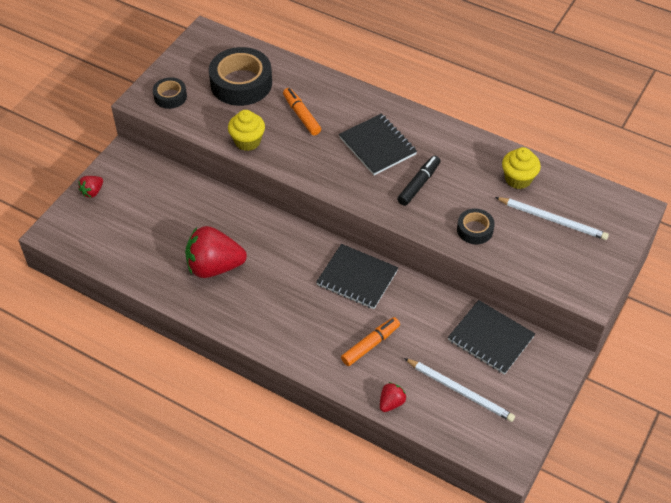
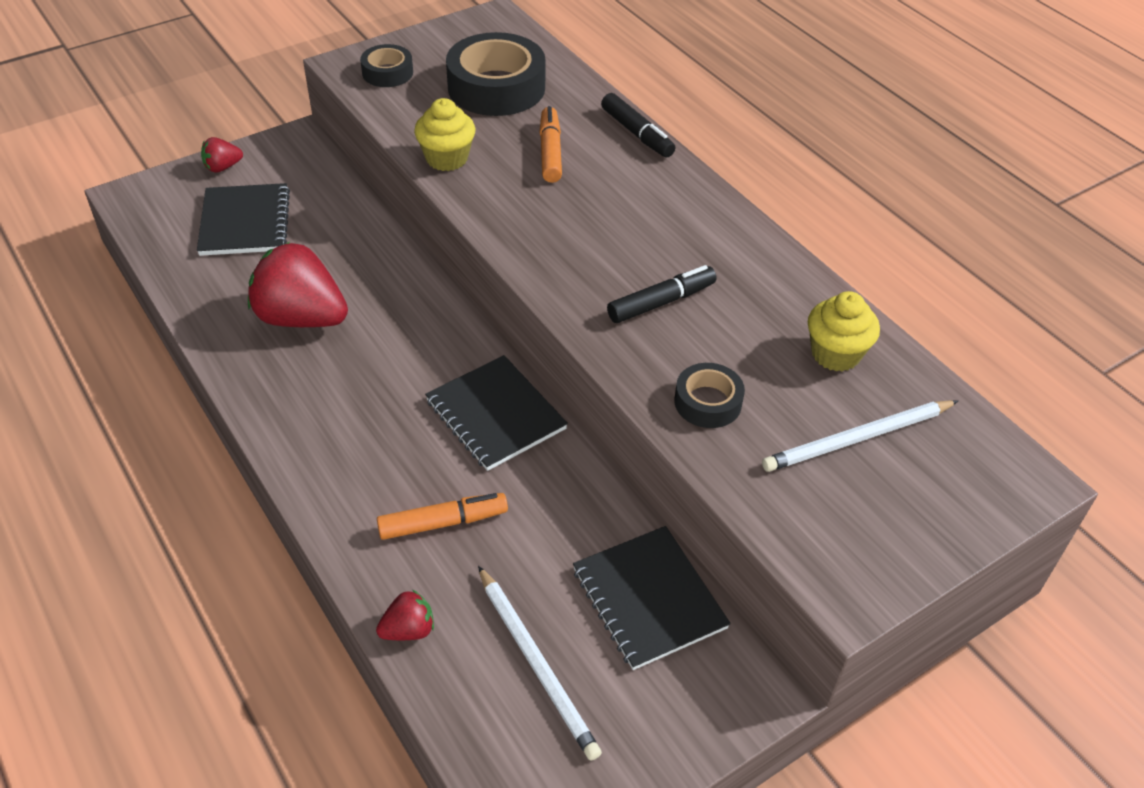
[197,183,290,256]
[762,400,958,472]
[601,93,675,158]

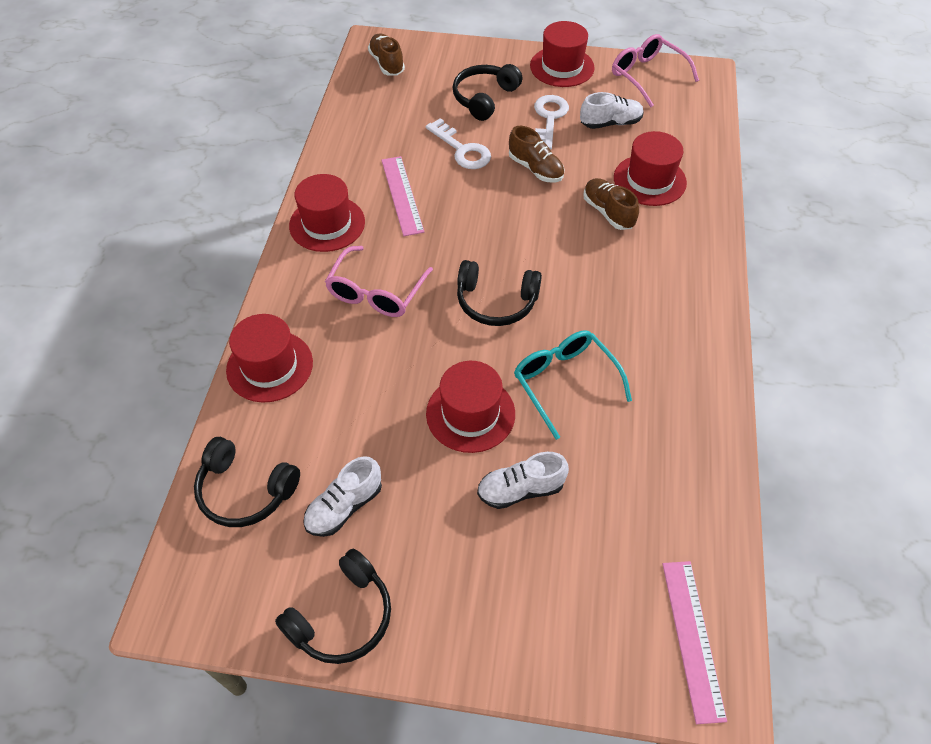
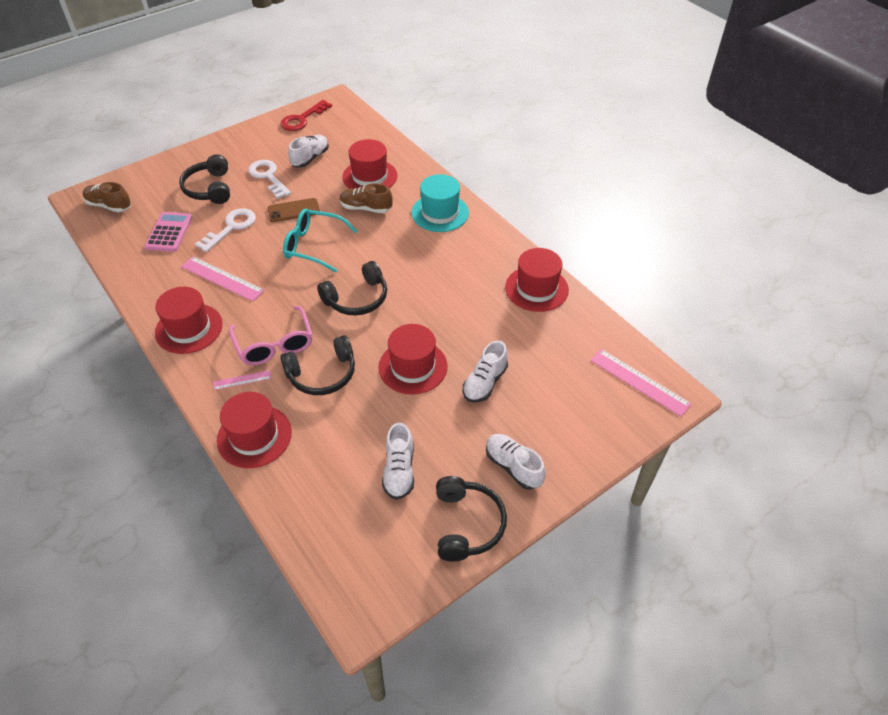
[505,248,569,312]
[280,100,332,131]
[195,208,256,252]
[268,198,320,222]
[283,209,358,273]
[280,335,355,395]
[411,174,469,232]
[145,212,192,252]
[213,370,272,390]
[486,434,546,490]

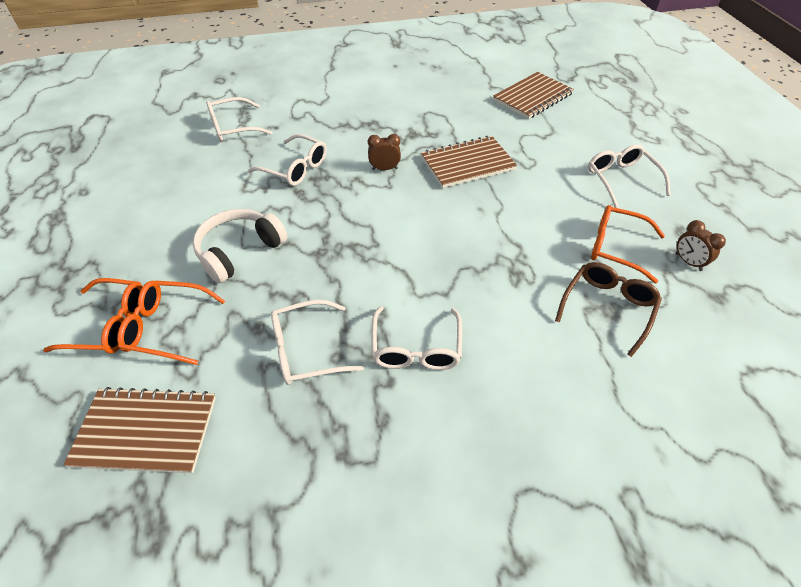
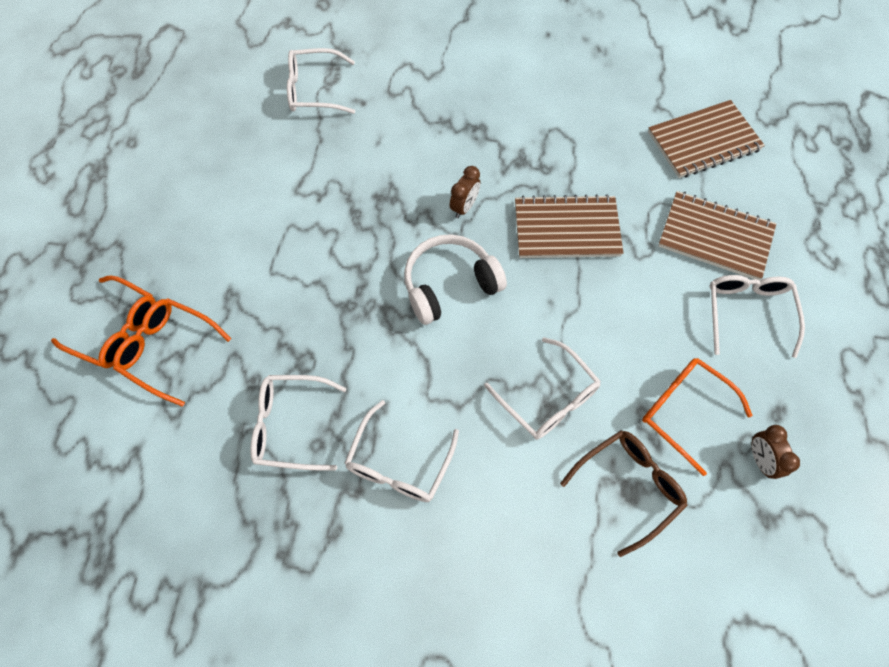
[484,337,601,440]
[450,166,480,218]
[404,234,507,325]
[658,191,776,280]

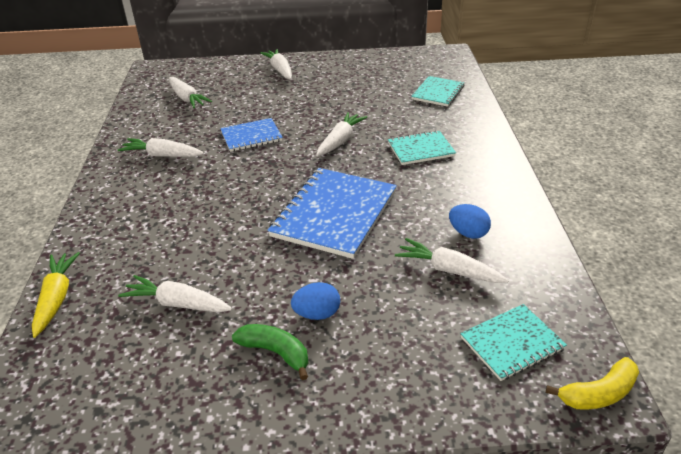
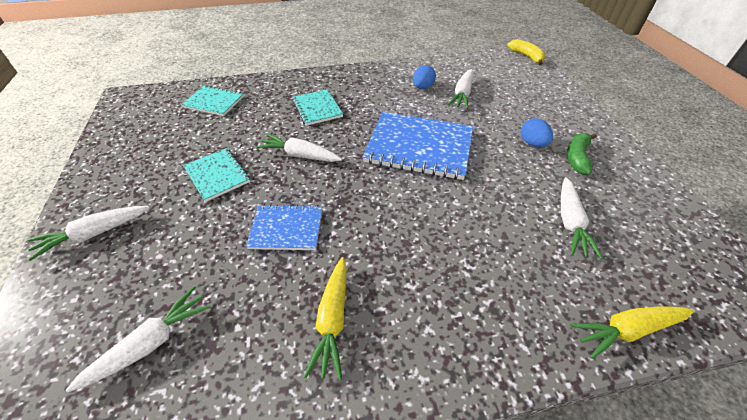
[246,204,322,250]
[304,257,347,380]
[183,148,250,202]

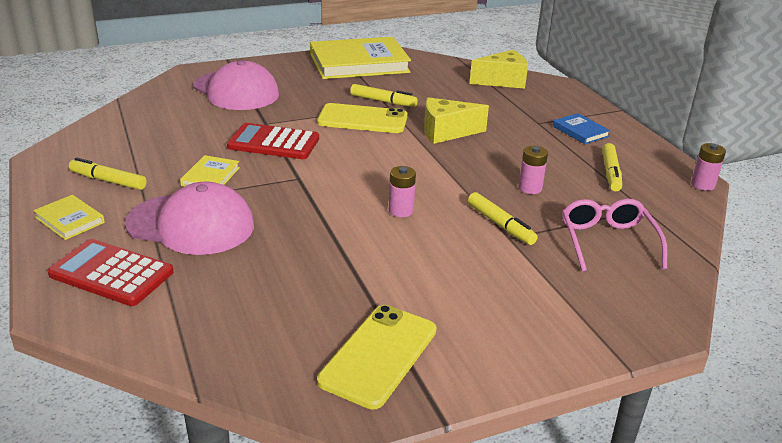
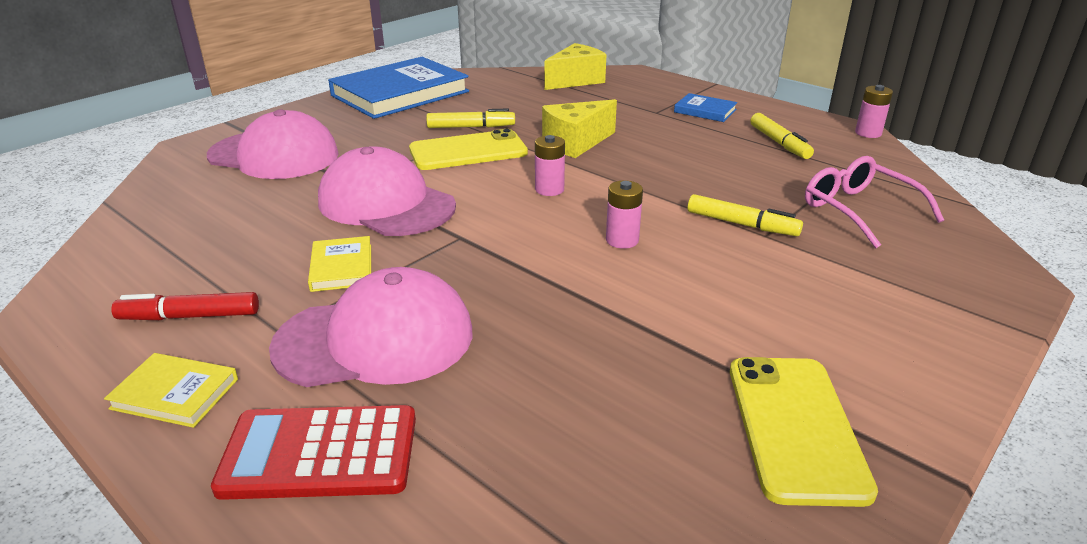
[328,57,469,119]
[318,147,456,236]
[535,135,565,196]
[111,292,259,320]

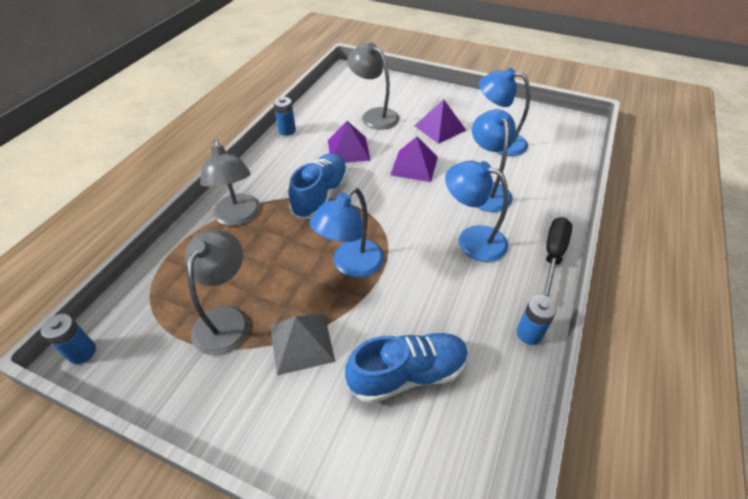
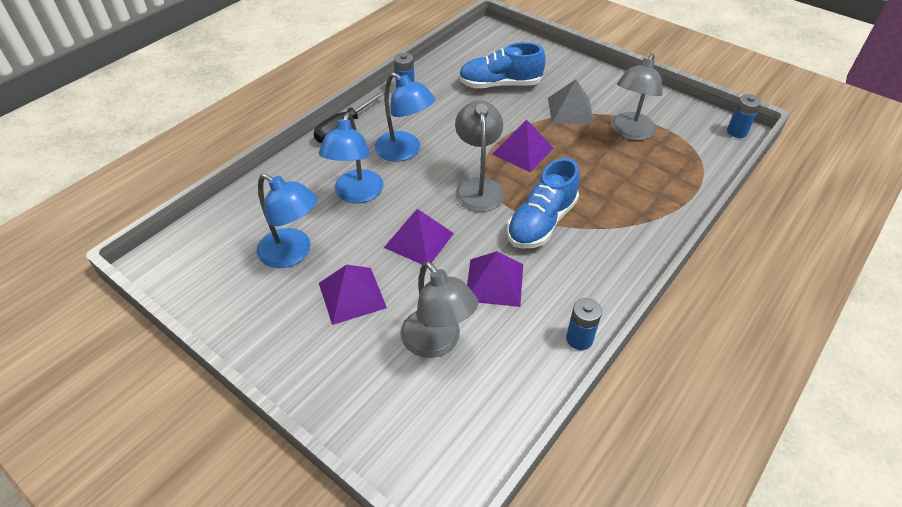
[455,100,505,212]
[492,119,554,172]

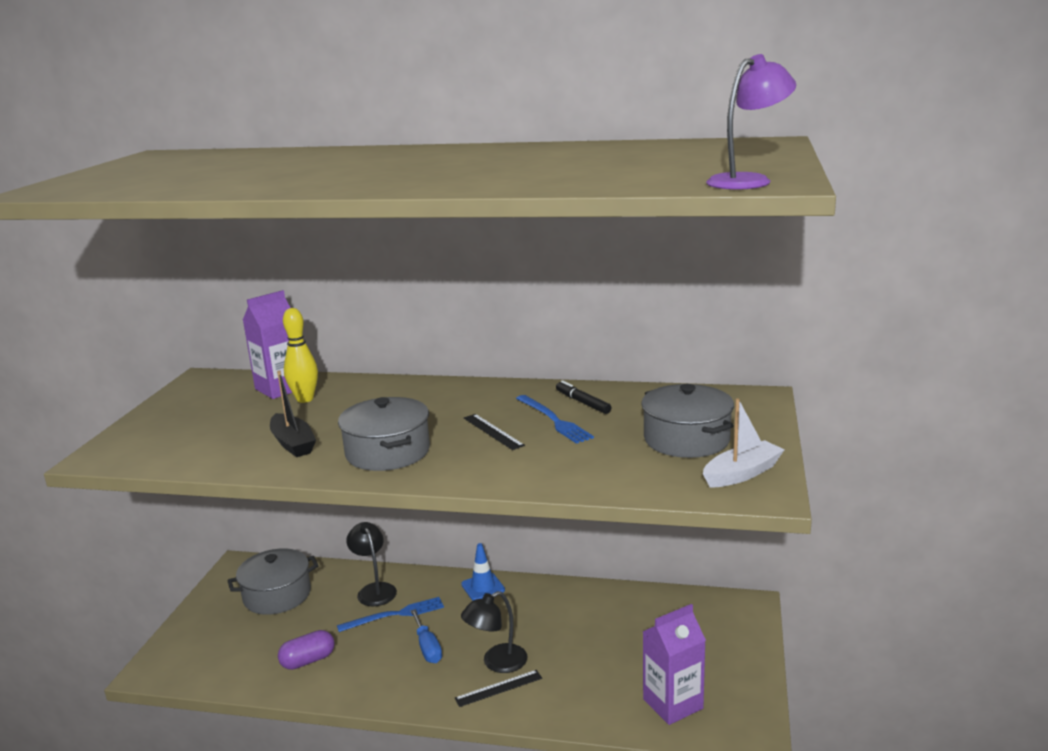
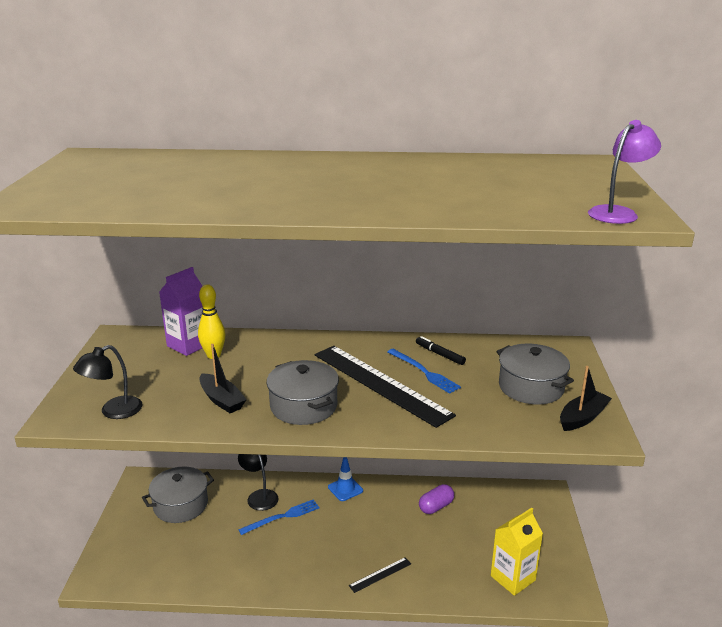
[560,366,612,431]
[315,346,456,428]
[73,345,143,419]
[491,508,543,596]
[410,609,442,663] (first image)
[419,484,454,514]

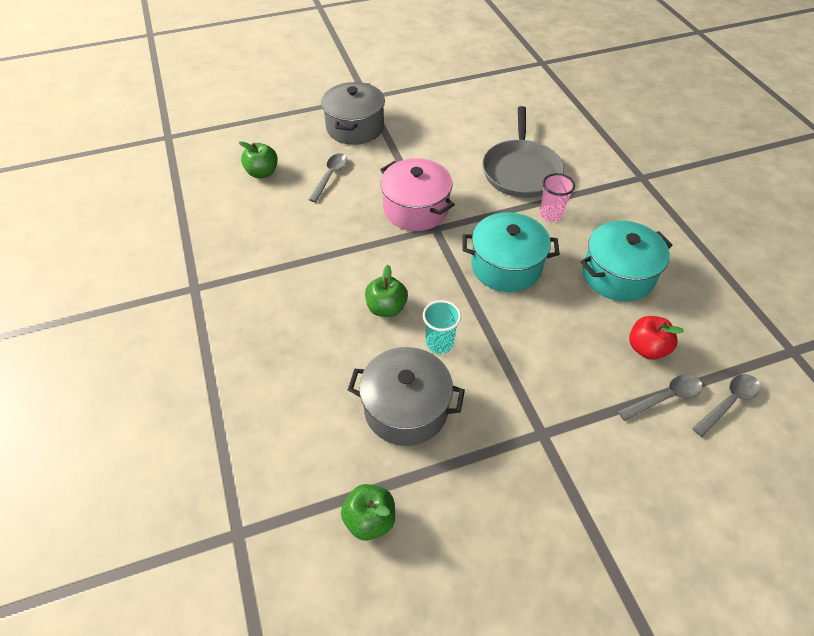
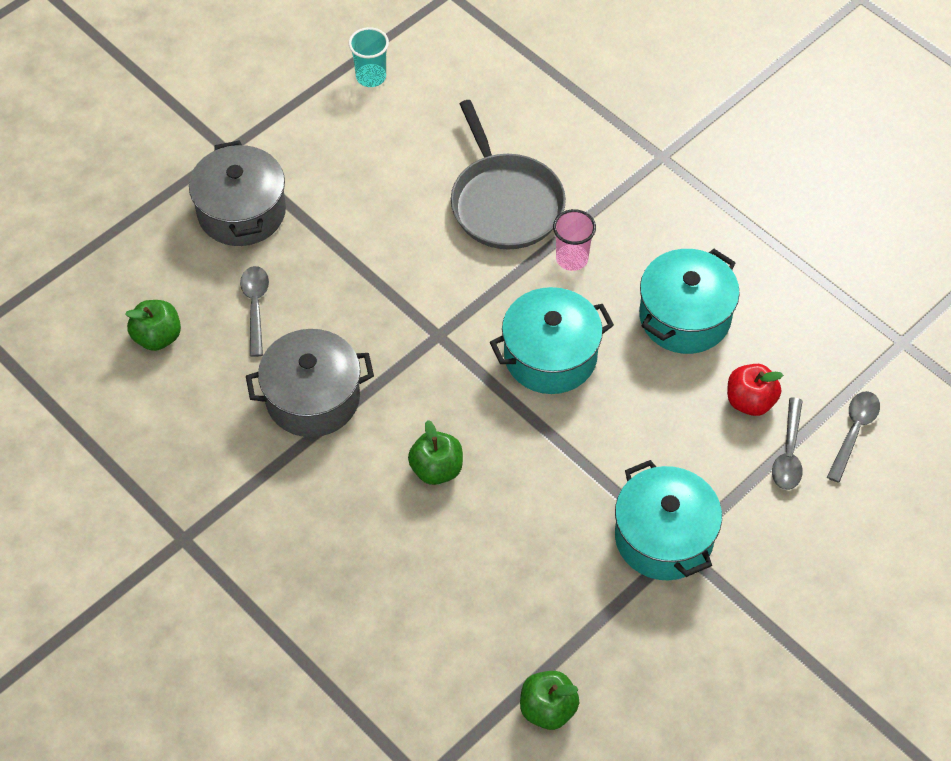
[380,158,455,231] (first image)
[349,27,389,87]
[246,329,374,437]
[772,398,803,490]
[615,460,722,580]

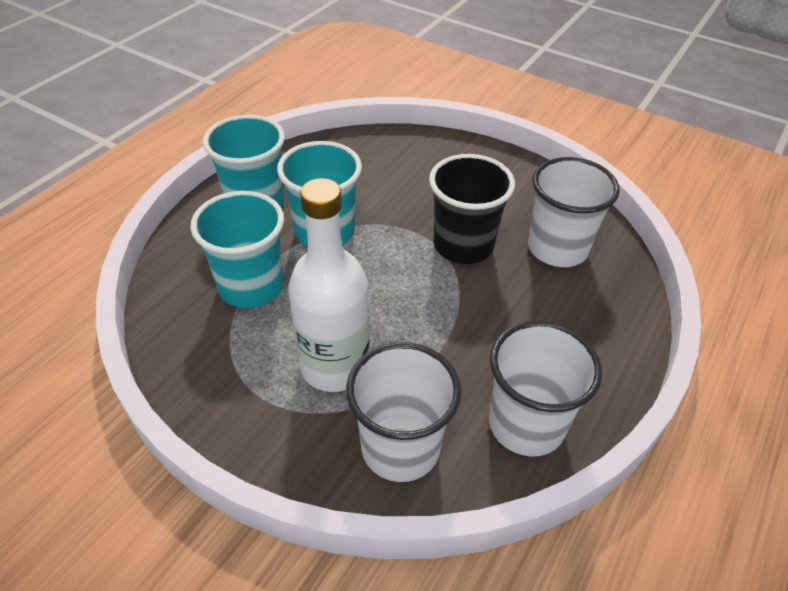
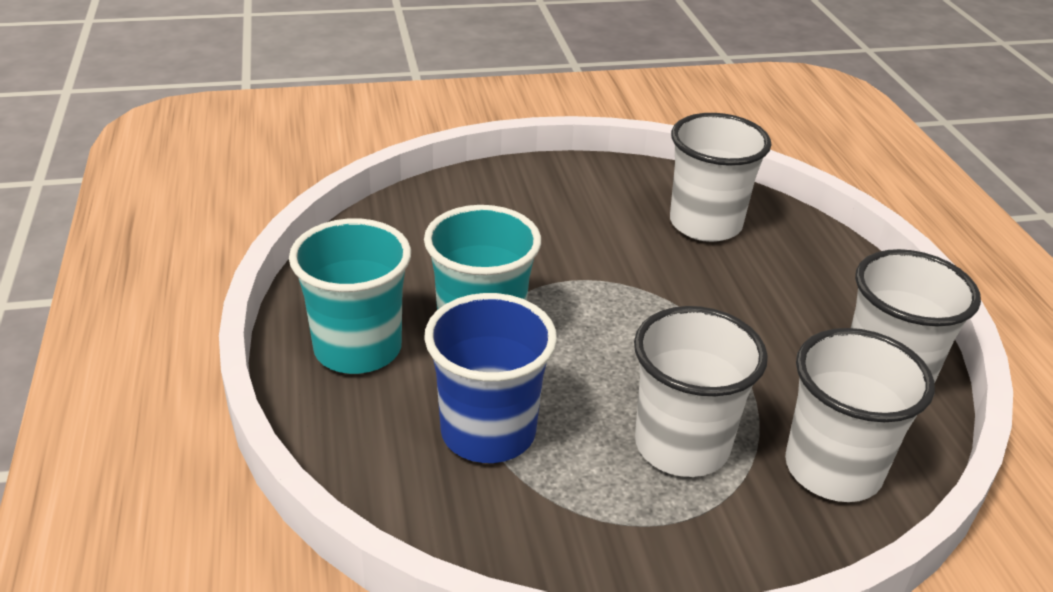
[429,154,515,264] (first image)
[634,306,768,477]
[424,293,557,463]

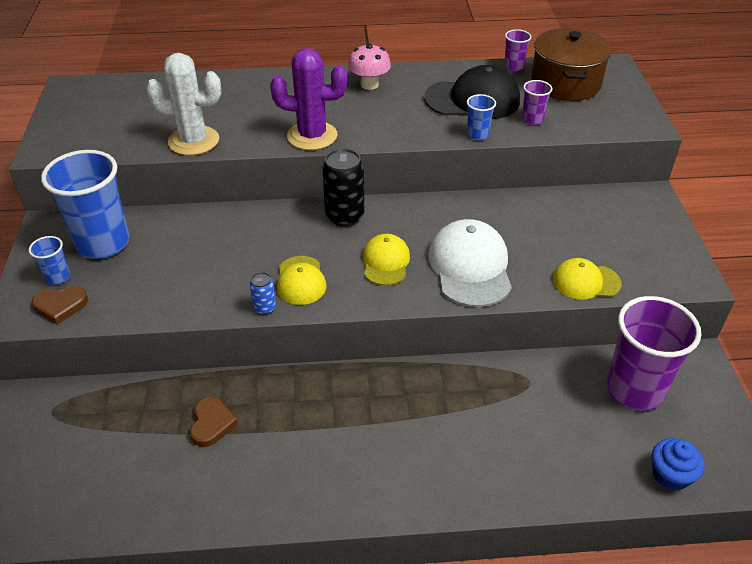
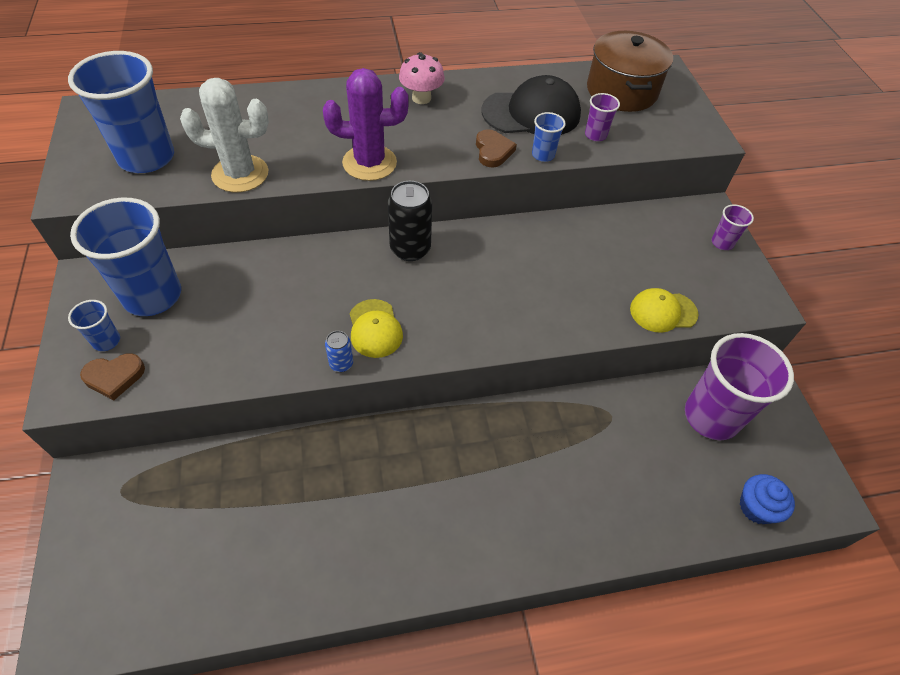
[712,204,754,250]
[428,219,512,307] (first image)
[363,234,410,286] (first image)
[476,129,517,167]
[68,51,174,173]

